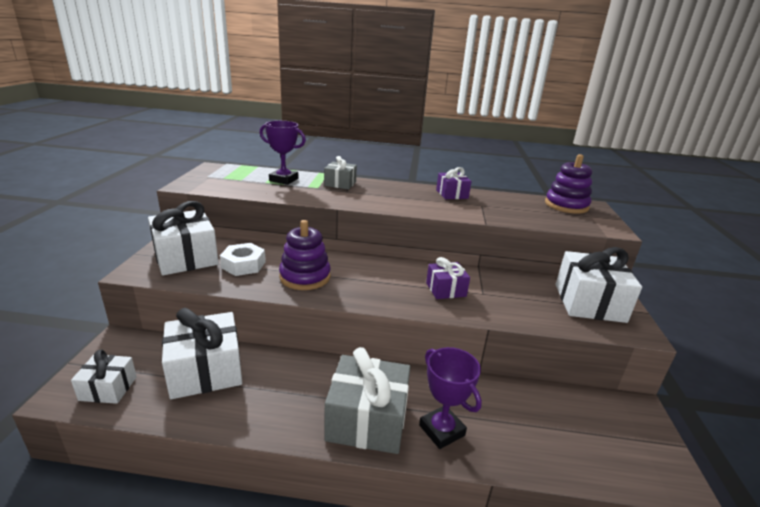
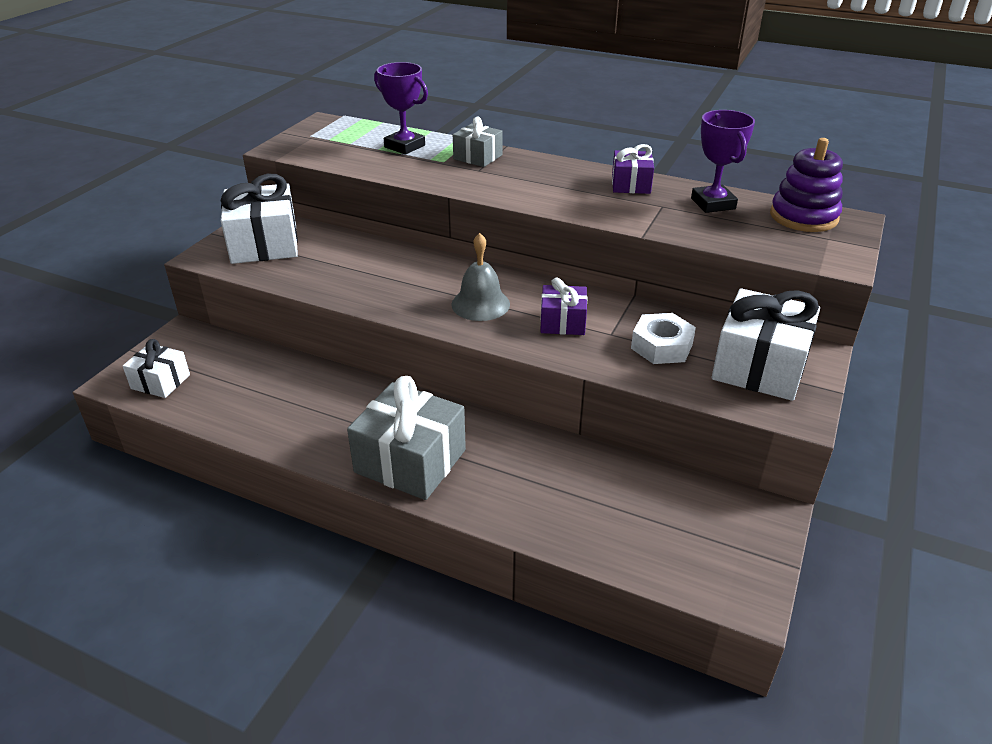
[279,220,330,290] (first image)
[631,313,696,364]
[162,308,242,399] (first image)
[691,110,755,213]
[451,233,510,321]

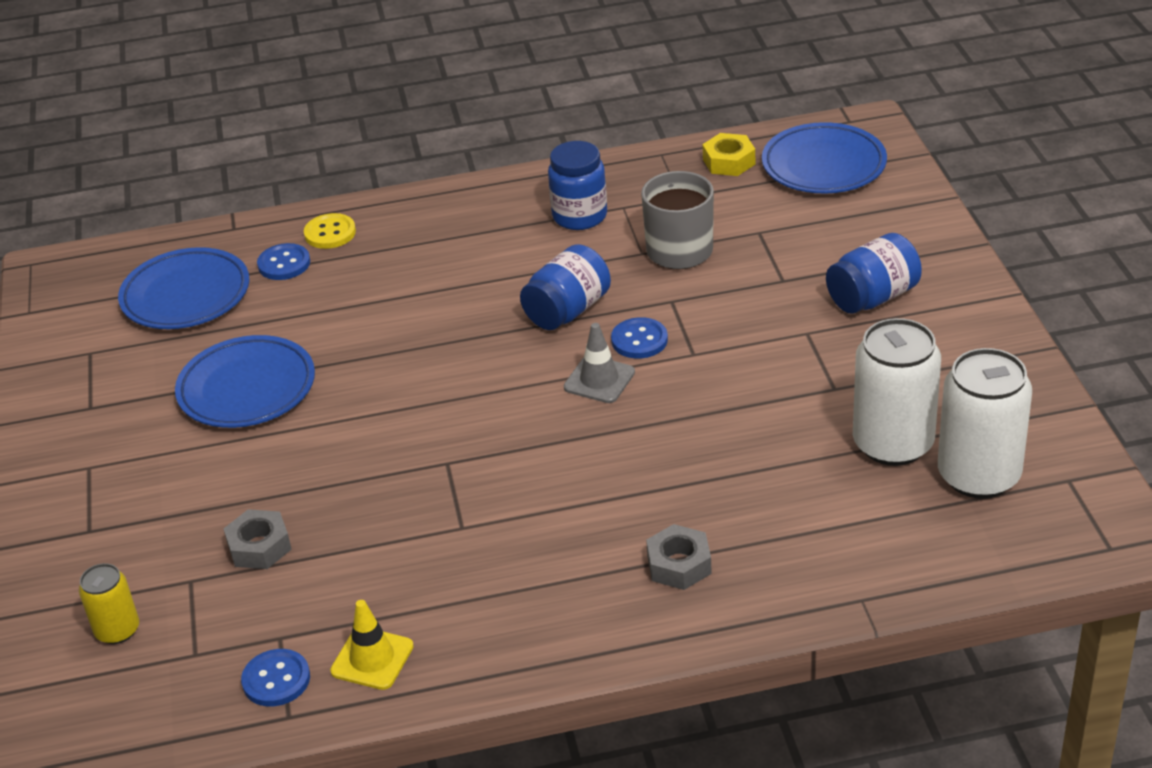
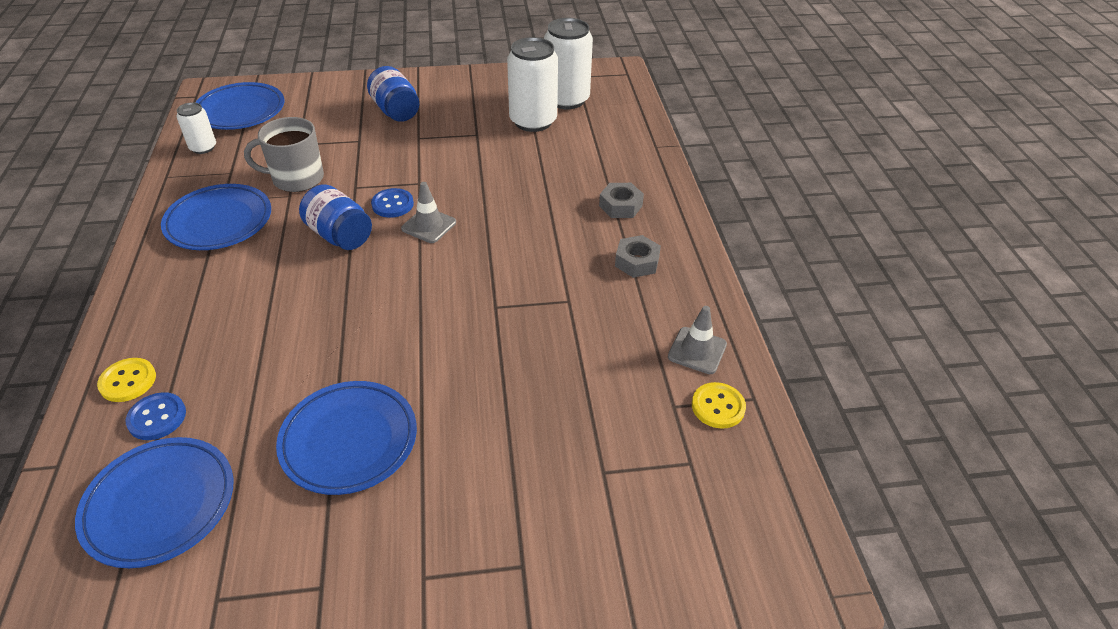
[177,102,216,154]
[161,184,271,250]
[615,235,661,278]
[79,563,139,644] (first image)
[668,306,727,374]
[692,382,746,429]

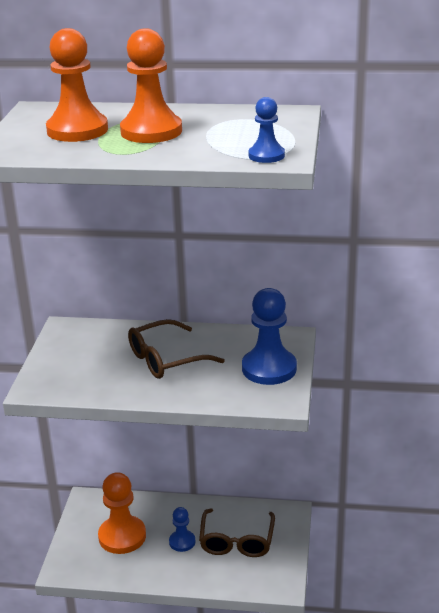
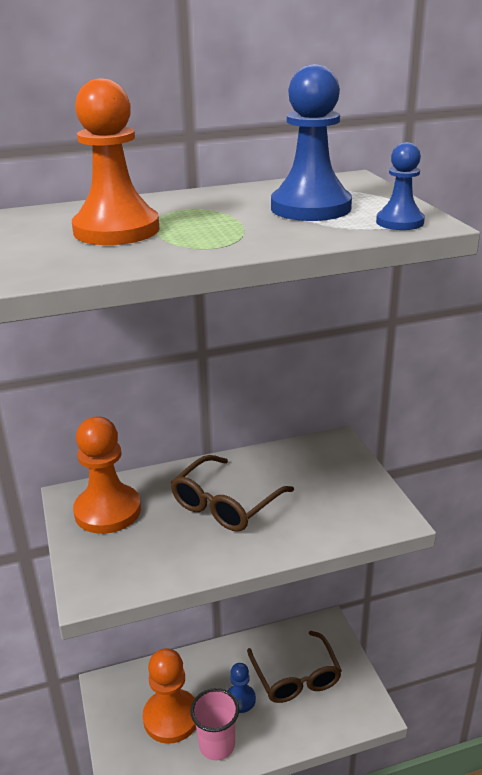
[73,417,141,534]
[271,64,352,221]
[190,688,239,761]

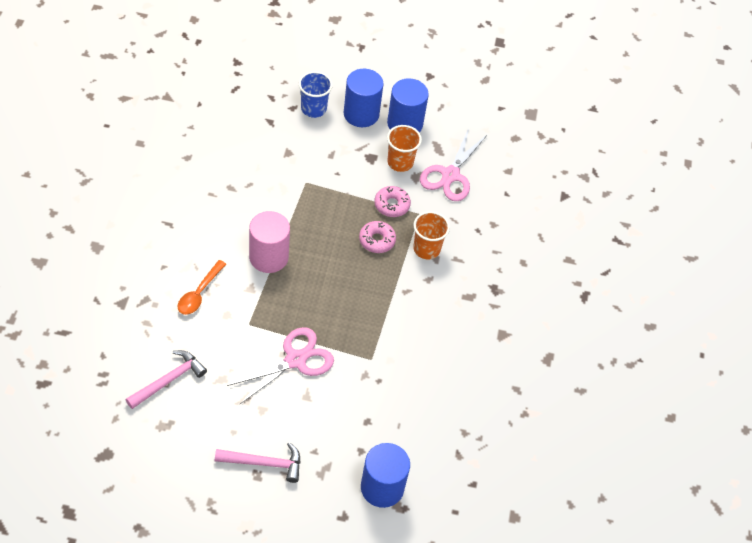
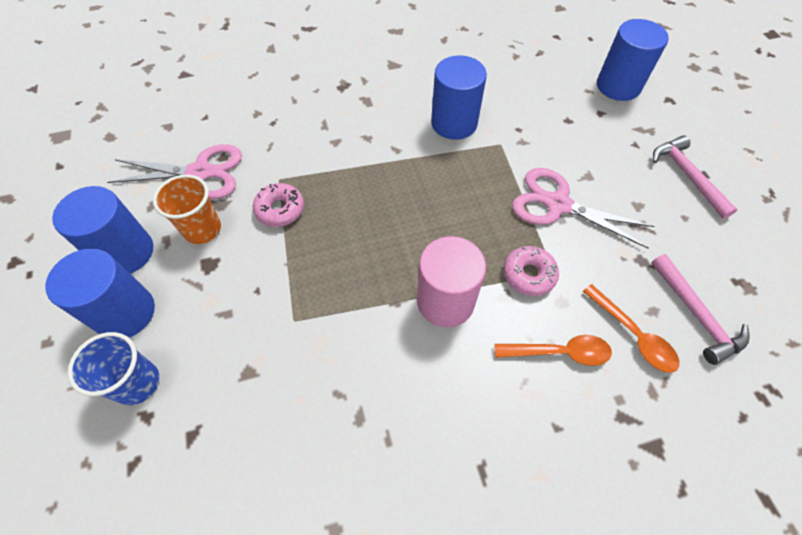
[413,211,450,259] (first image)
[504,246,559,296]
[651,254,750,365]
[431,55,487,140]
[583,284,680,373]

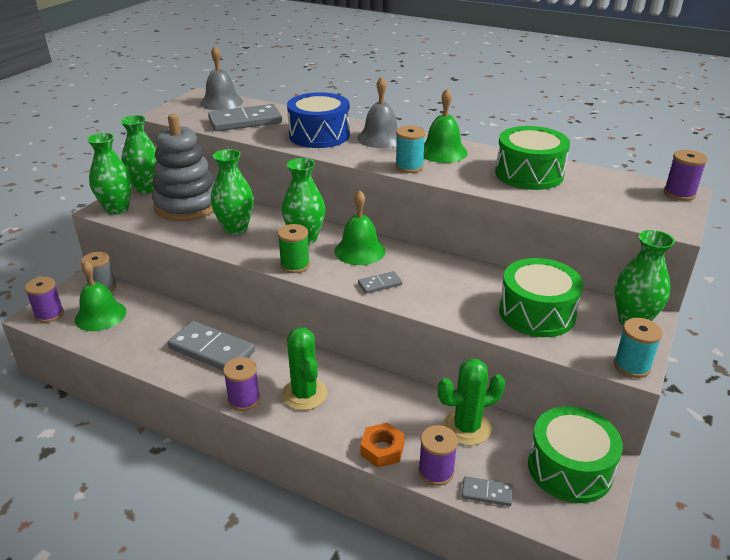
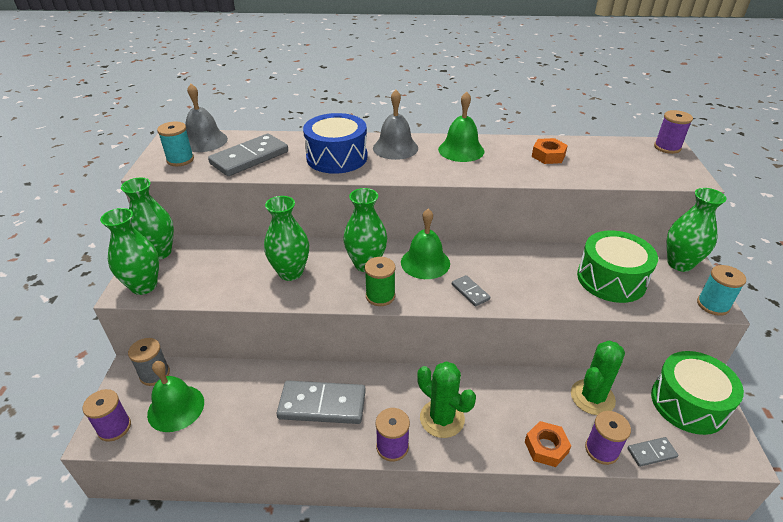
[152,114,215,221] (first image)
[157,121,194,166]
[532,138,568,164]
[452,275,490,307]

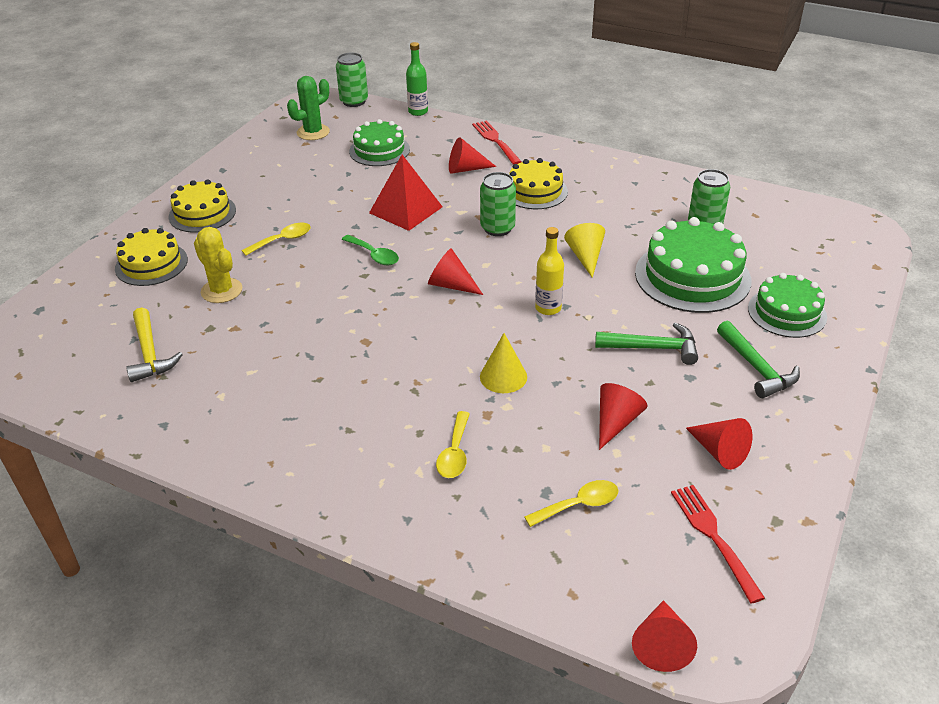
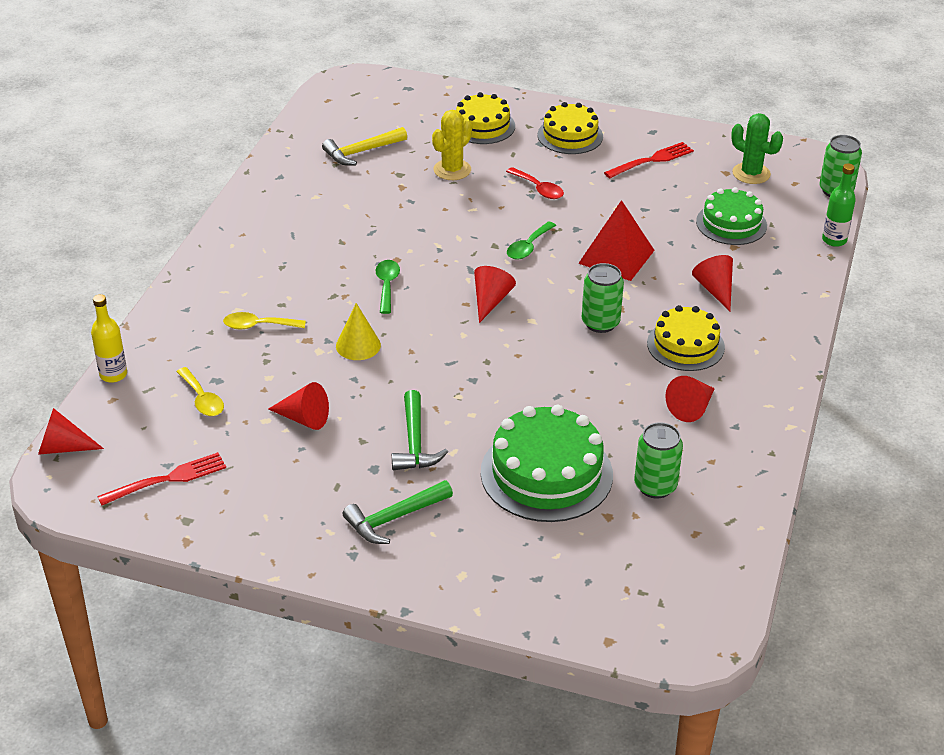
[604,142,694,178]
[506,167,564,199]
[564,223,605,278] (first image)
[91,294,127,383]
[748,273,827,338] (first image)
[665,376,715,422]
[376,260,400,314]

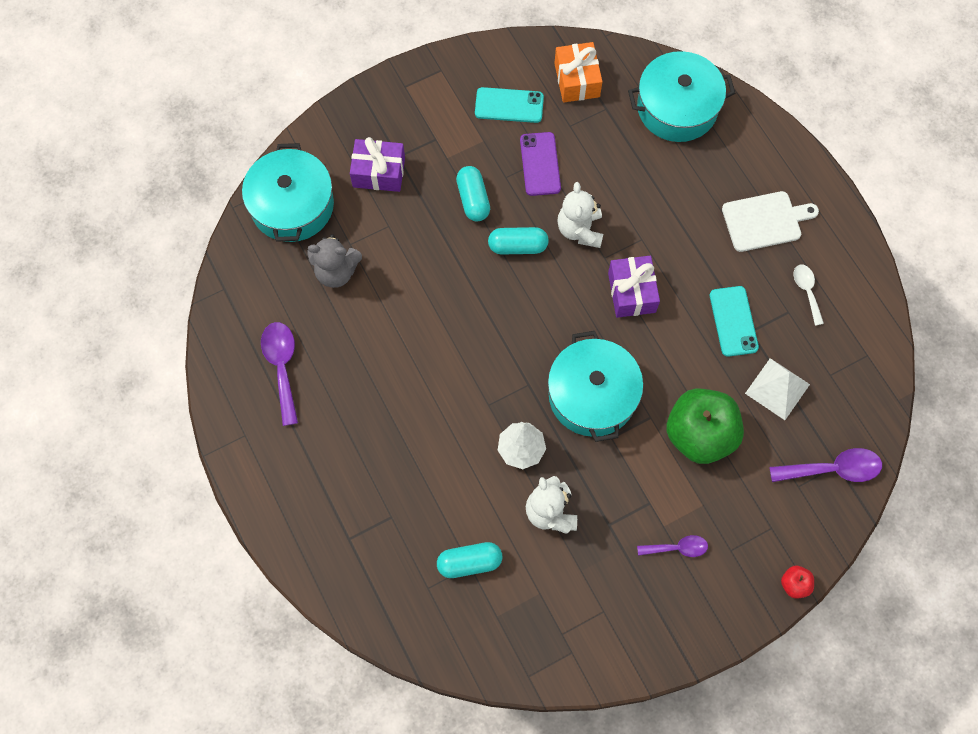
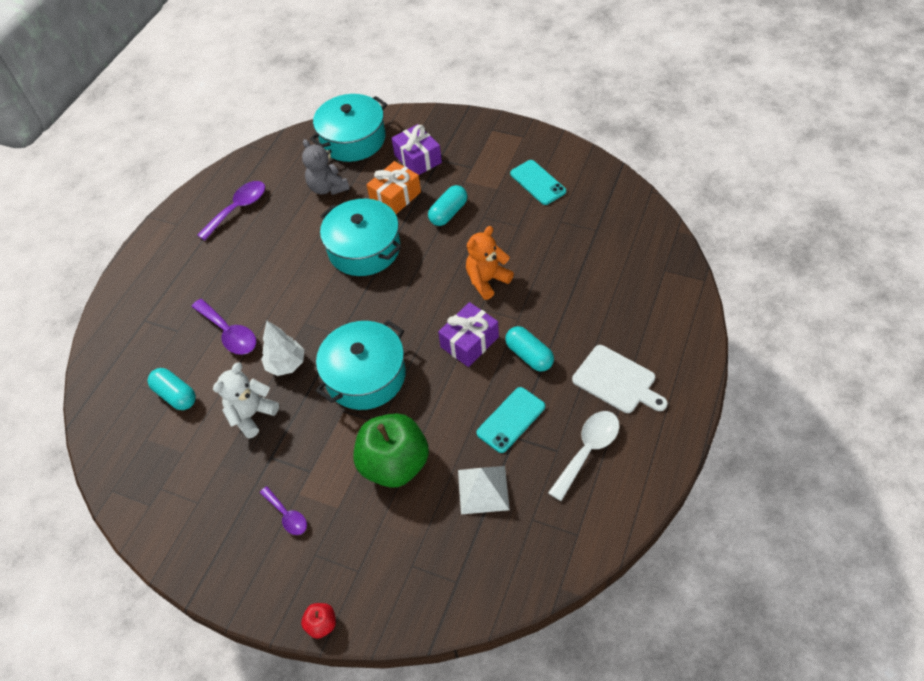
[367,161,421,214]
[320,199,402,276]
[520,132,561,196] (first image)
[466,226,514,300]
[505,326,554,372]
[548,411,620,501]
[191,299,256,355]

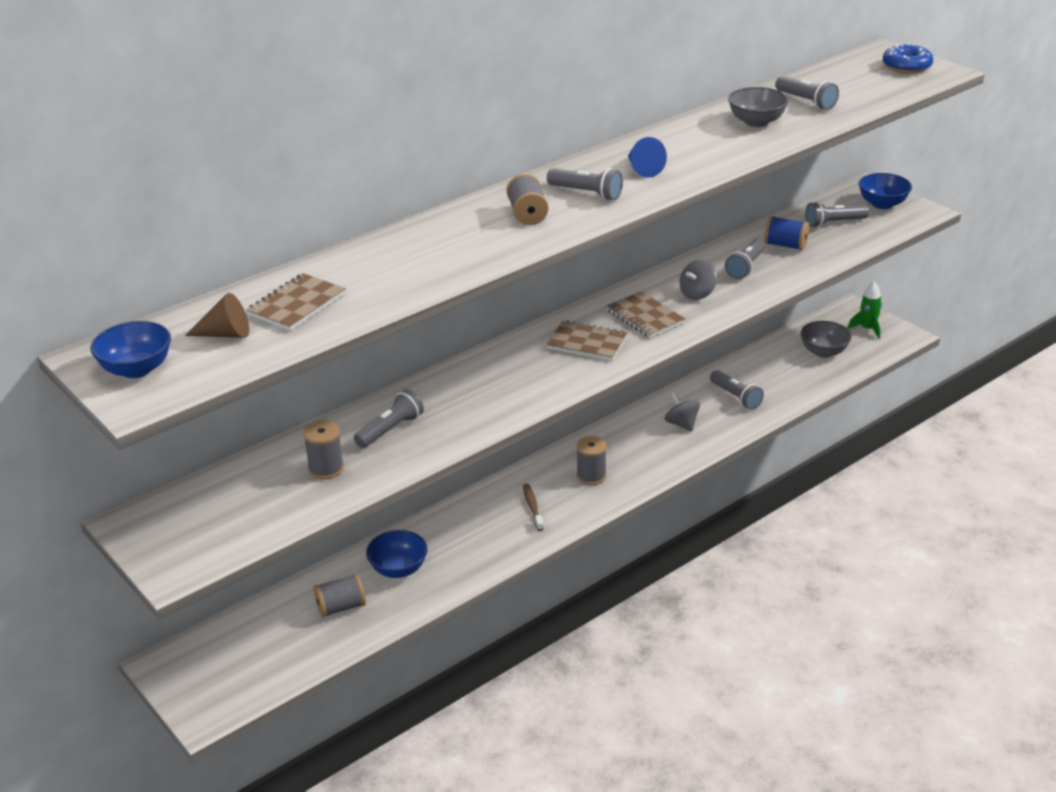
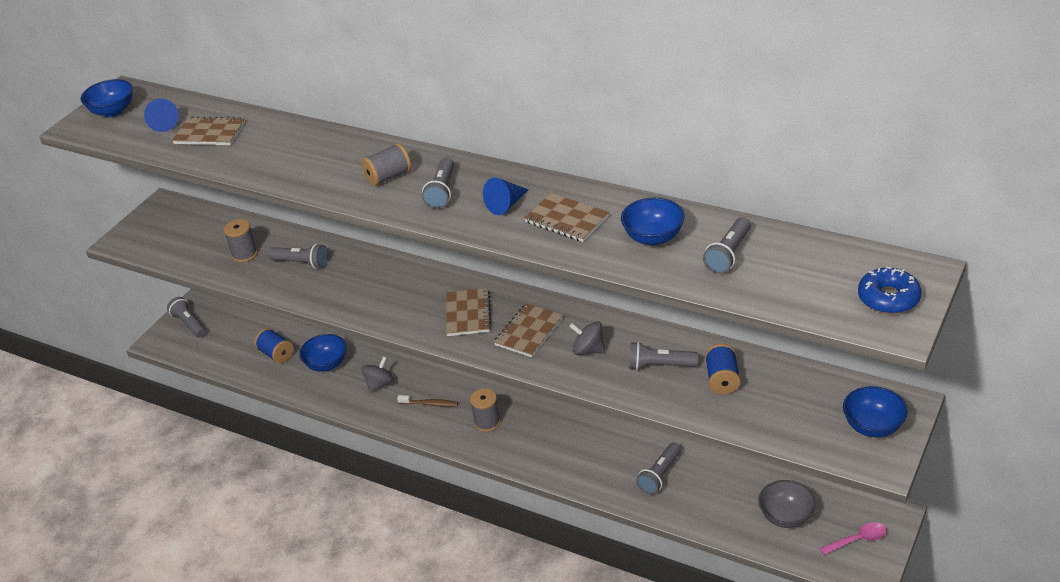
[621,198,685,246]
[167,297,206,338]
[820,522,887,555]
[144,98,179,132]
[361,357,394,393]
[397,395,458,407]
[254,328,293,363]
[524,193,609,242]

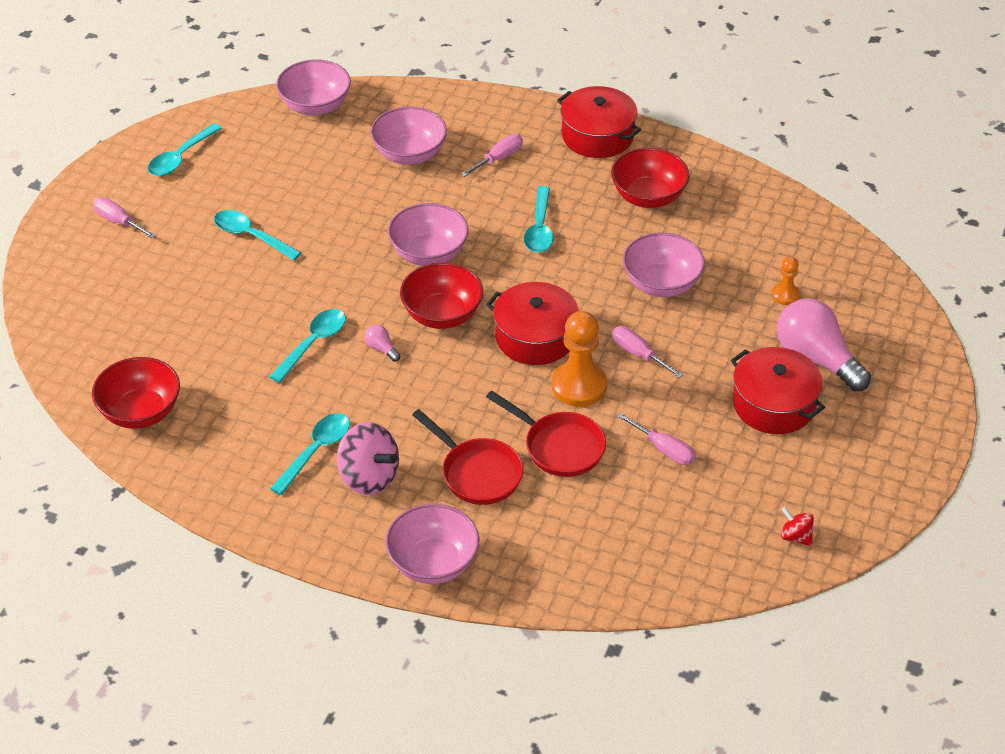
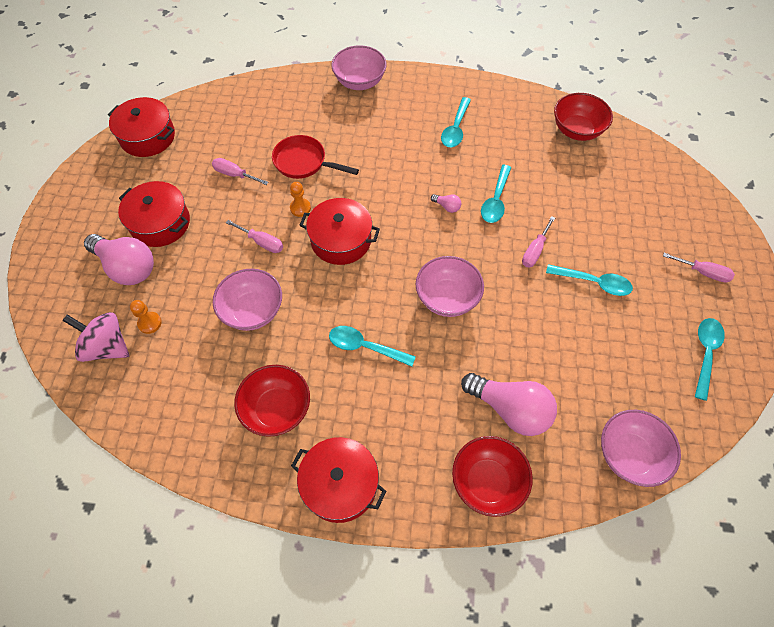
[461,373,557,436]
[522,216,555,267]
[329,326,416,367]
[452,436,533,517]
[290,182,311,217]
[412,409,523,505] (first image)
[62,312,129,362]
[108,97,175,157]

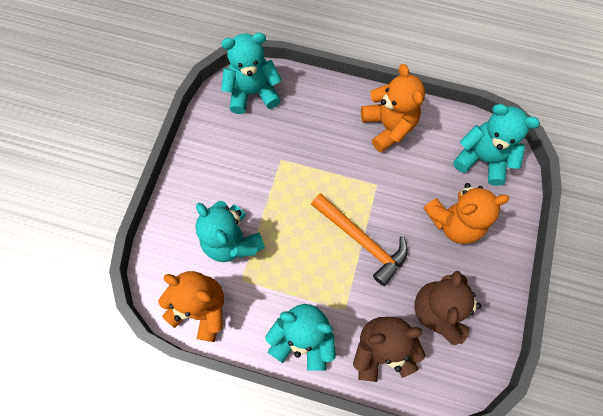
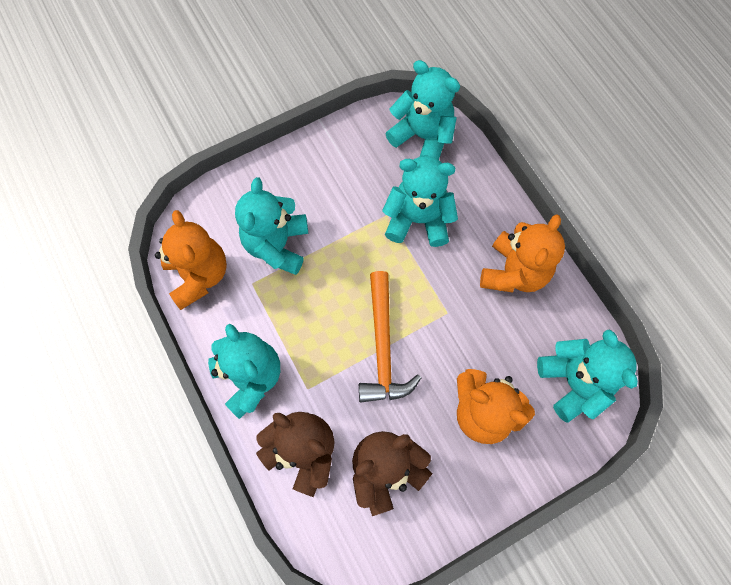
[382,156,458,247]

